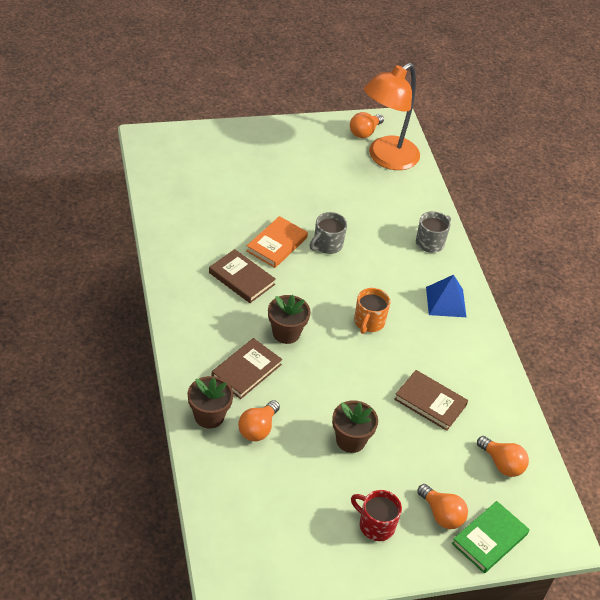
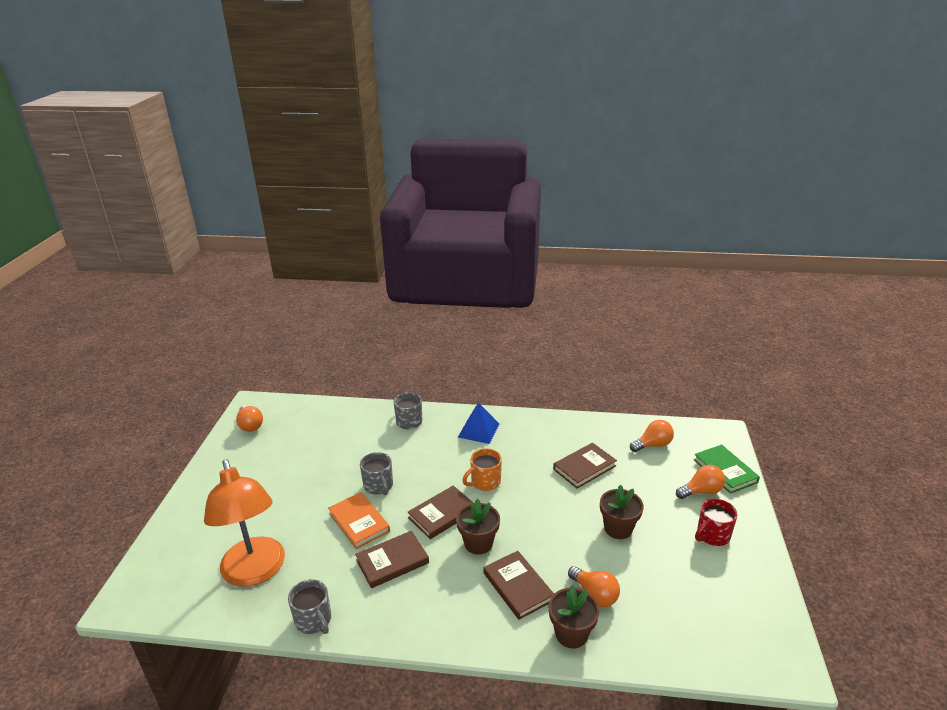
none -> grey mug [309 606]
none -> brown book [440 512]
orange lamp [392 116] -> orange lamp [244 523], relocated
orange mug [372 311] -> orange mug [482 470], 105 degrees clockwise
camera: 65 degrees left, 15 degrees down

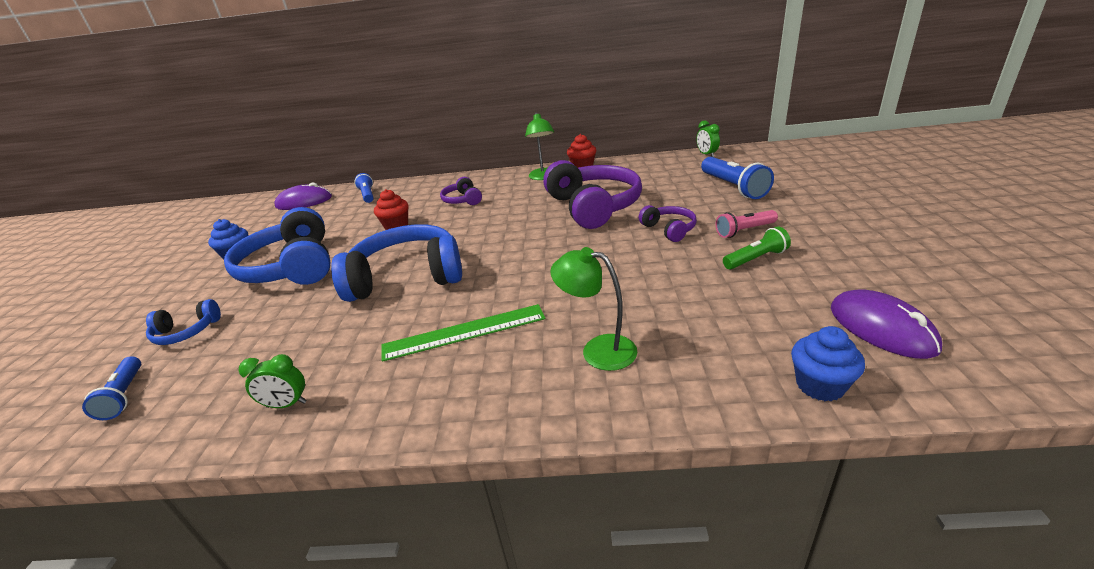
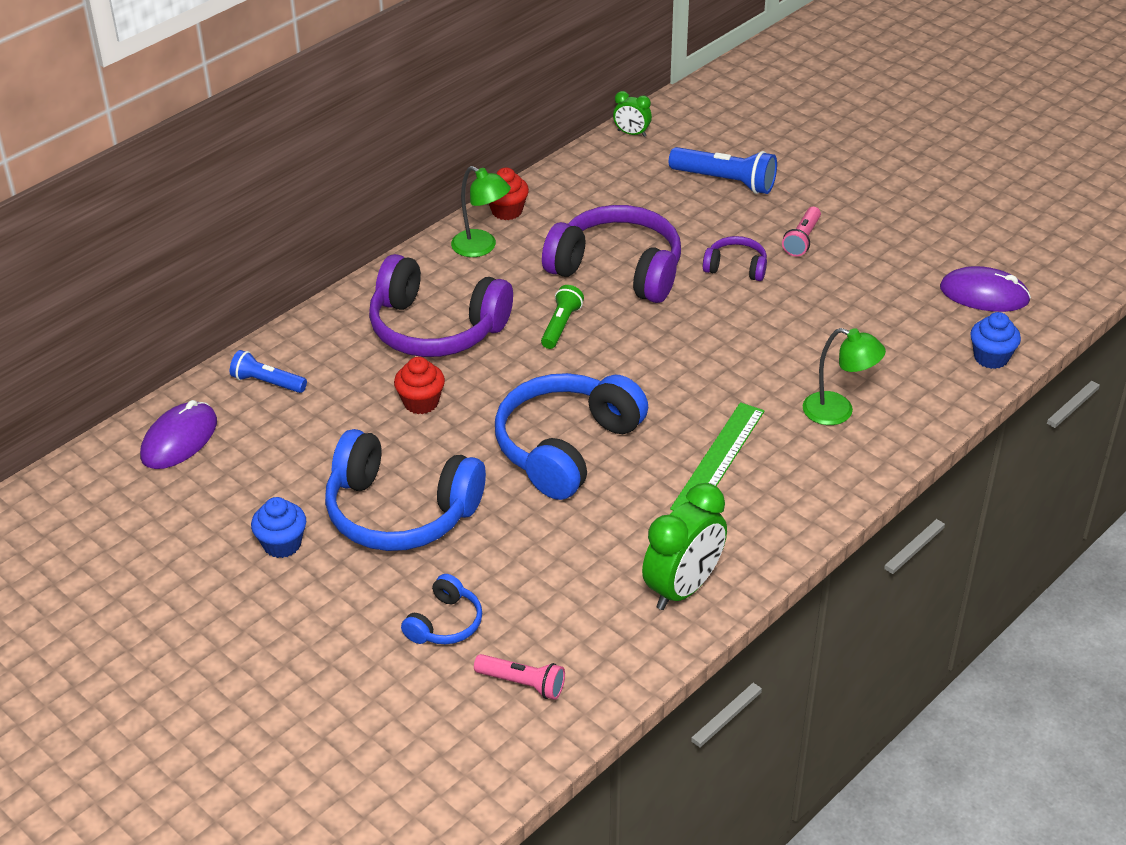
green flashlight [757 247] -> green flashlight [562 317], relocated
blue flashlight [111 388] -> pink flashlight [519 677]
green lamp [594 309] -> green lamp [844 376], 135 degrees counterclockwise
green clock [272 381] -> green clock [684 546], x1.95
purple headphones [461 191] -> purple headphones [441 305], x2.08
camera: 50 degrees left, 10 degrees up

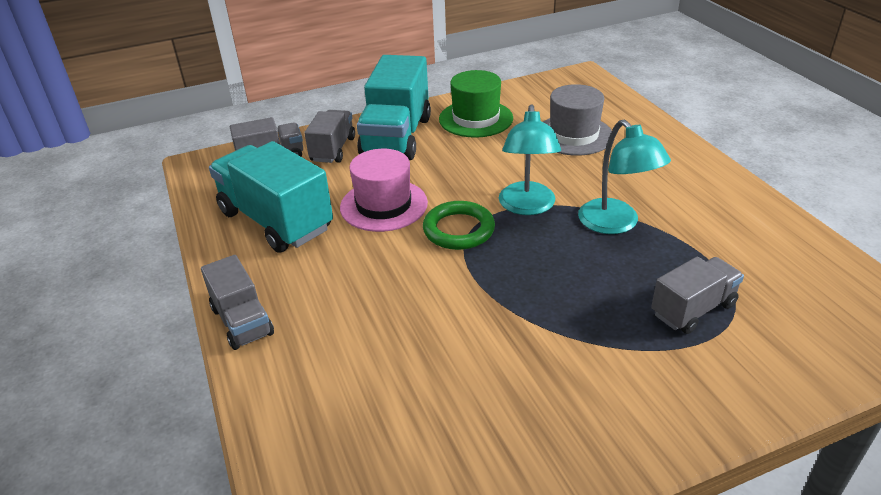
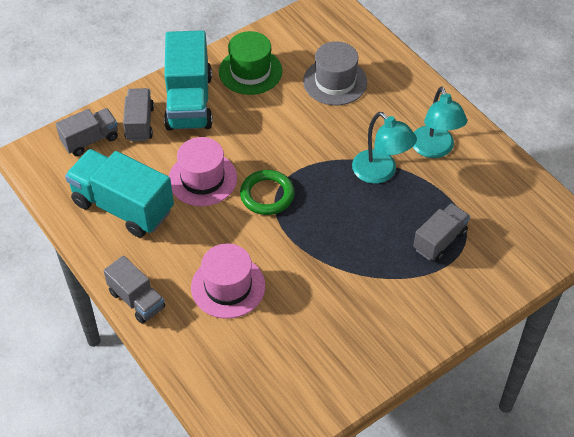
none -> pink hat [228 281]
turquoise lamp [530 159] -> turquoise lamp [440 122], relocated
camera: 15 degrees left, 15 degrees up

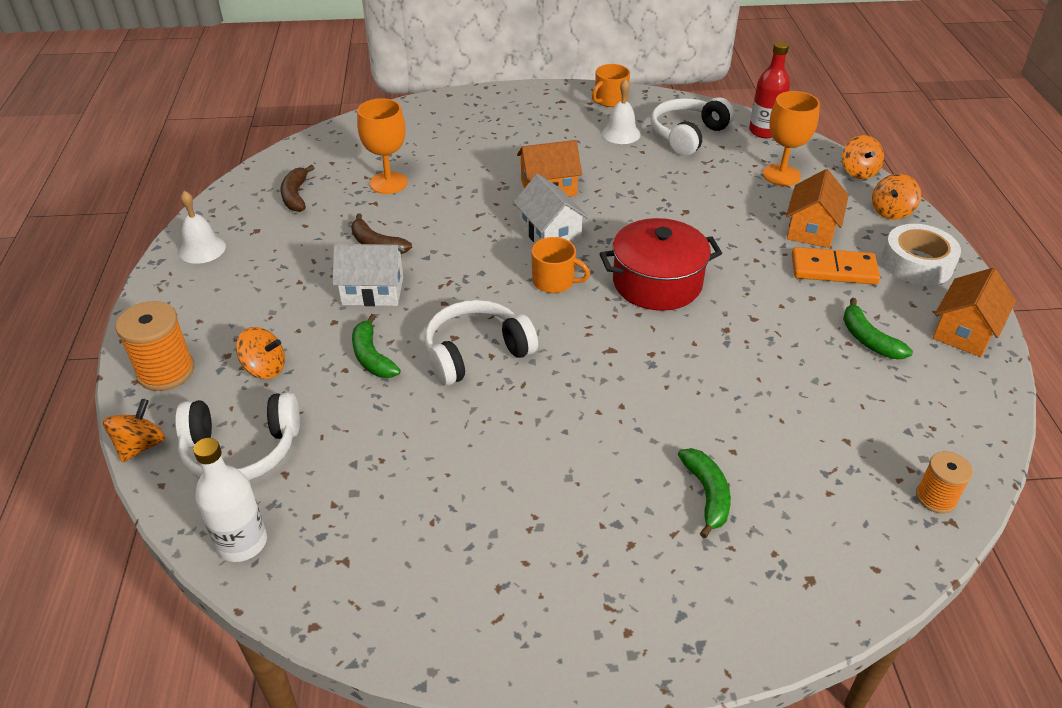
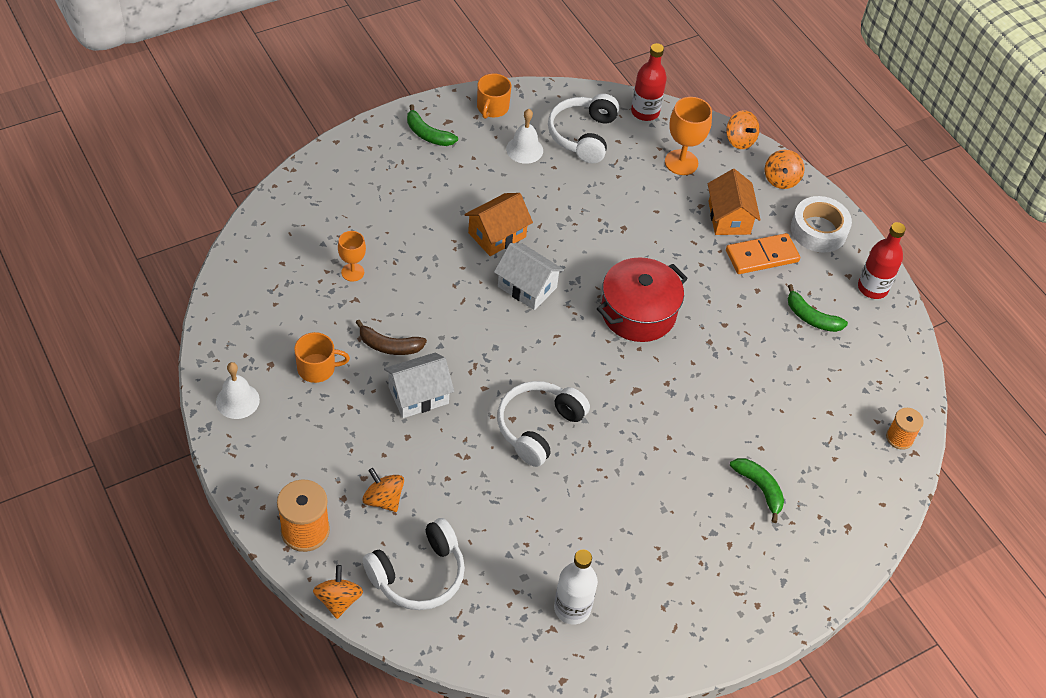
brown banana [297 188] -> none
white bottle [230 500] -> white bottle [576 586], relocated
green banana [376 346] -> green banana [432 125], relocated
orange mug [560 265] -> orange mug [322 357], relocated
orange house [974 312] -> red bottle [882 260]
orange spinning top [260 353] -> orange spinning top [383 490], 120 degrees counterclockwise
orange goblet [382 146] -> orange goblet [352 256], x0.63
camera: 30 degrees left, 10 degrees up

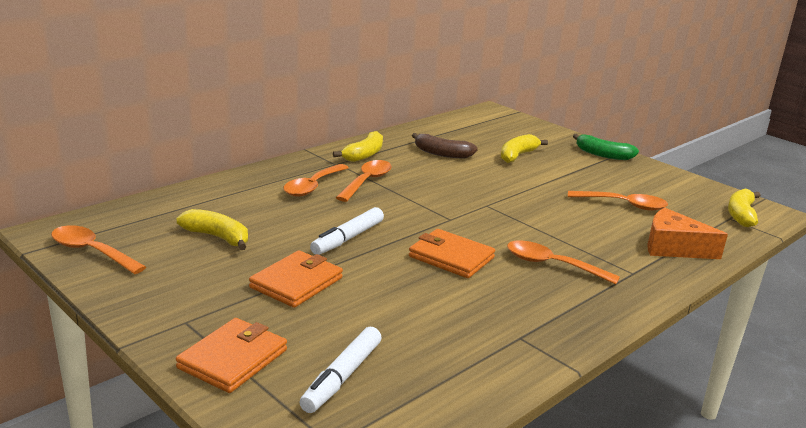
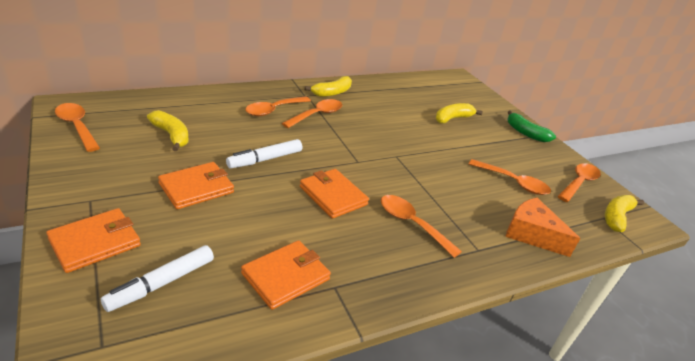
brown banana [445 145] -> none
none -> orange wallet [286 275]
none -> orange spoon [579 182]
camera: 15 degrees right, 10 degrees up

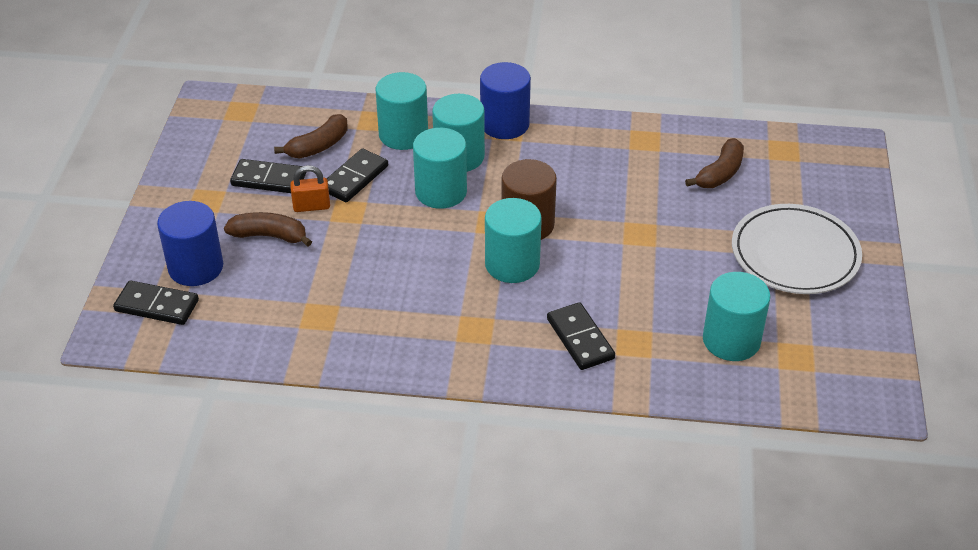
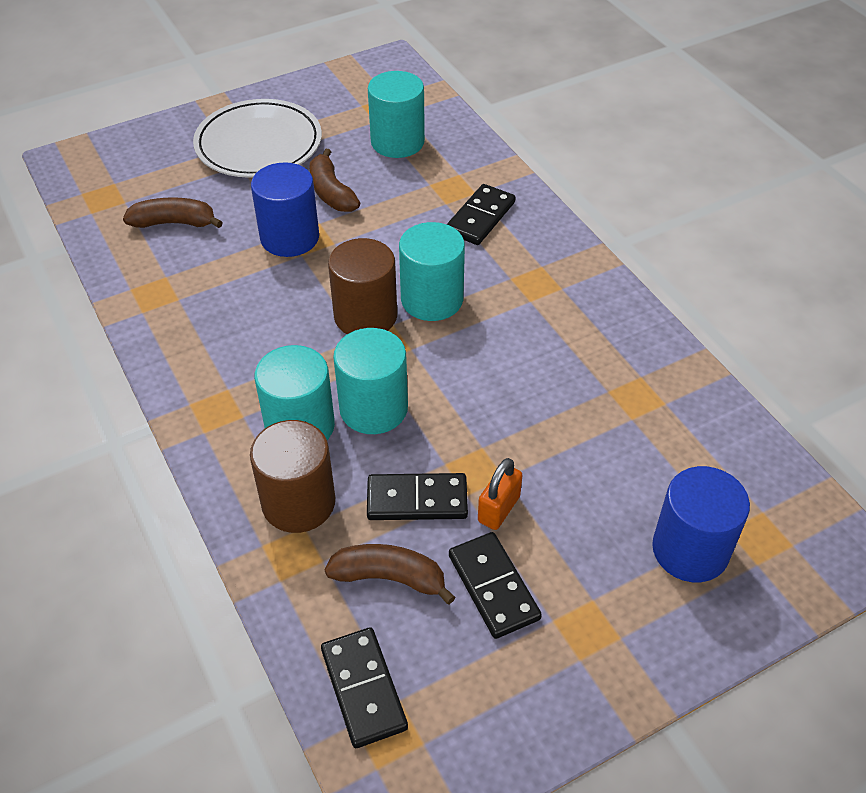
black domino [156 302] -> black domino [364 687], relocated
brown banana [268 229] -> brown banana [334 180], relocated
blue cylinder [505 100] -> blue cylinder [285 209], relocated
turquoise cylinder [402 111] -> brown cylinder [292 476]
orange padlock [310 188] -> orange padlock [500 494], 75 degrees clockwise
camera: 125 degrees left, 5 degrees up

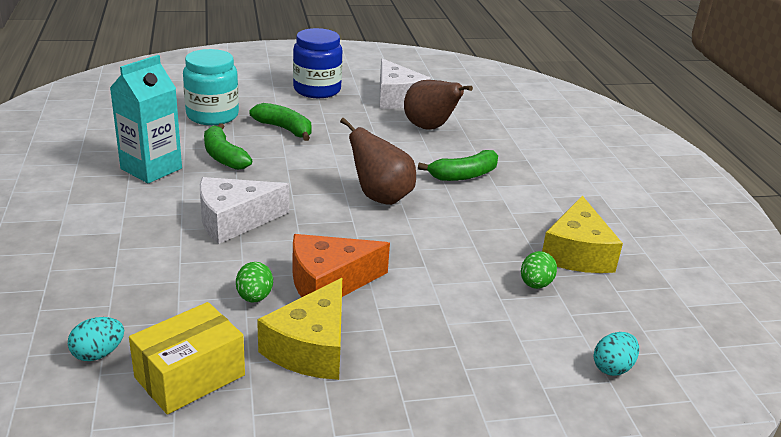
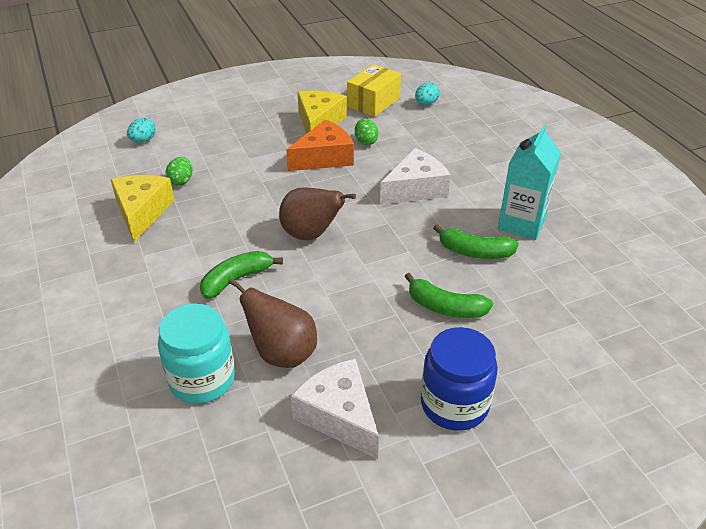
turquoise jar [211 87] -> turquoise jar [196 354], relocated
green banana [228 146] -> green banana [476 241], 150 degrees clockwise
camera: 170 degrees right, 10 degrees up

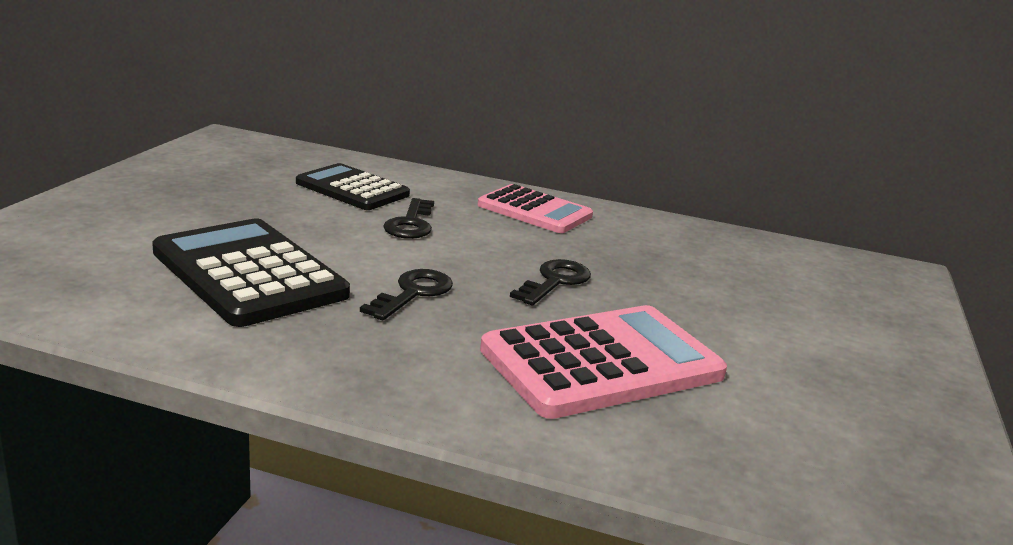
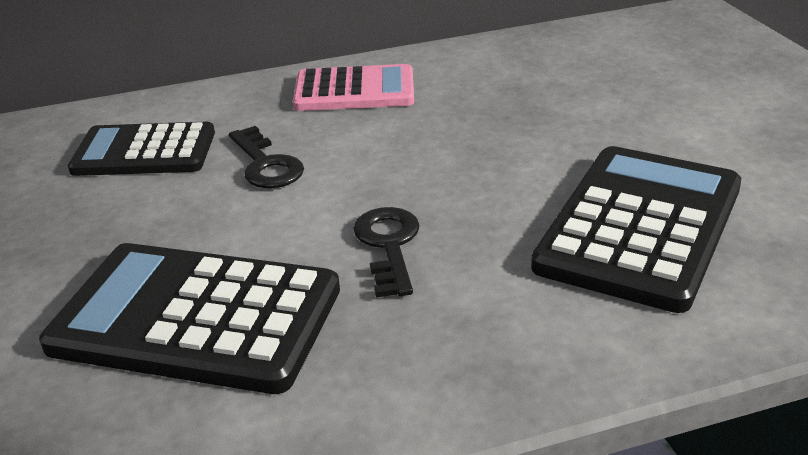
black key [550 282] -> none
pink calculator [603 362] -> black calculator [636 229]
camera: 30 degrees left, 10 degrees up

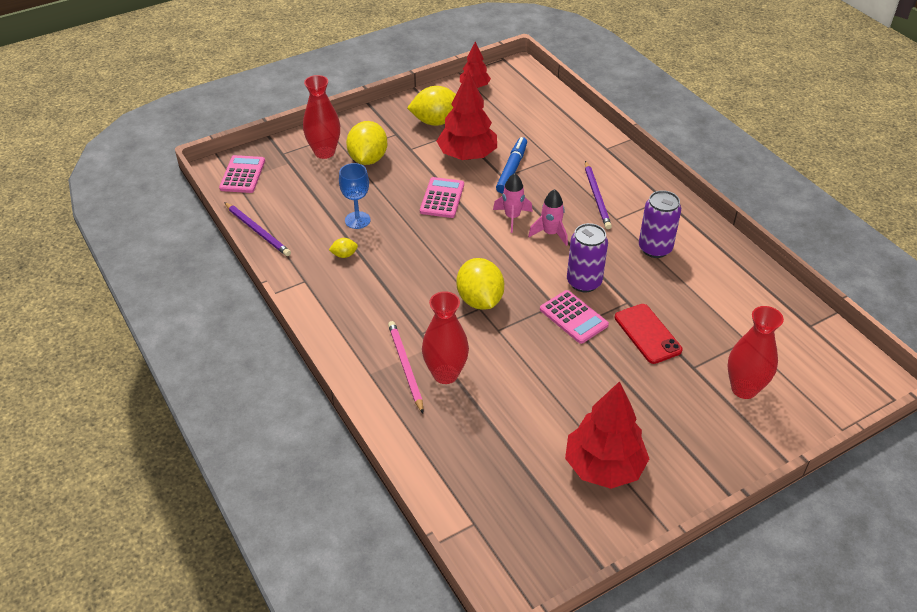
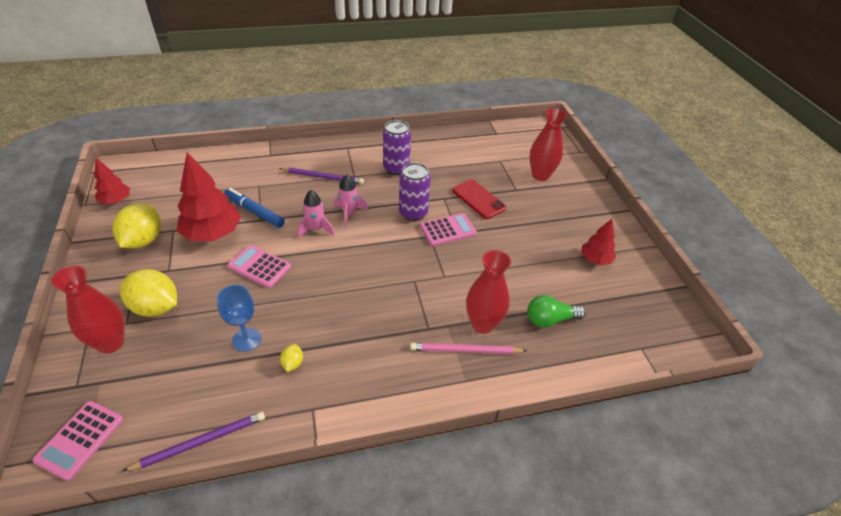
yellow lemon [480 284] -> none
none -> green light bulb [556 311]
pink calculator [242 174] -> pink calculator [78 441], 90 degrees counterclockwise
red phone [648 334] -> red phone [479 199], 60 degrees clockwise
red tree [607 435] -> red tree [598 242], x0.56
camera: 75 degrees left, 0 degrees up

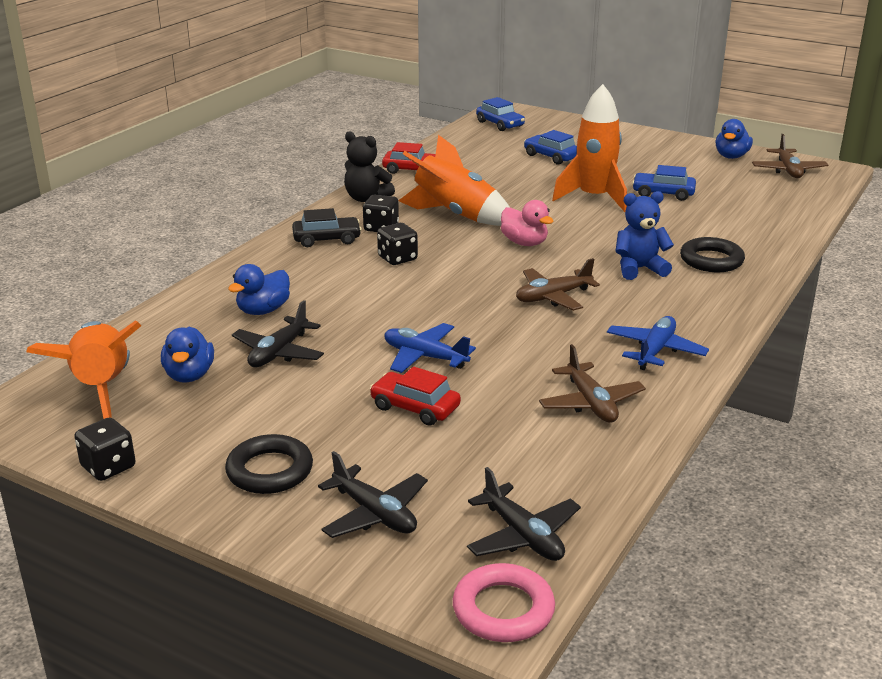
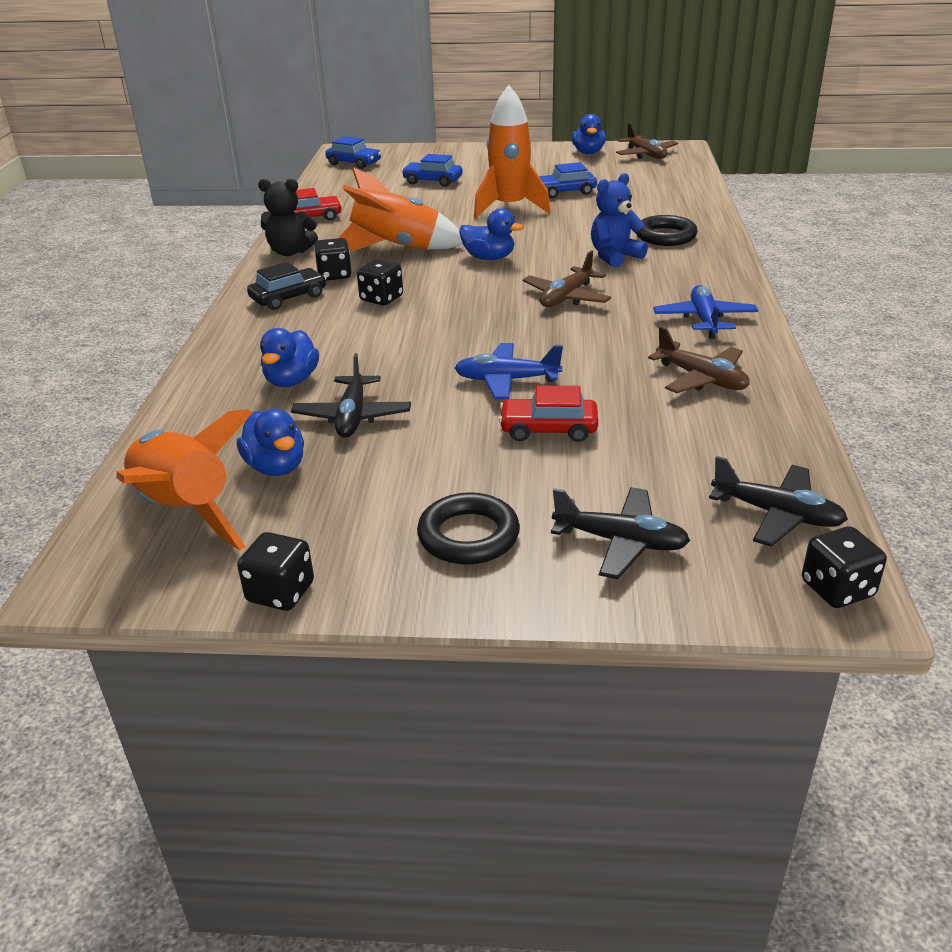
pink ring [504 602] -> black dice [844 567]
pink duck [527 223] -> blue duck [491 234]
camera: 25 degrees left, 5 degrees up

